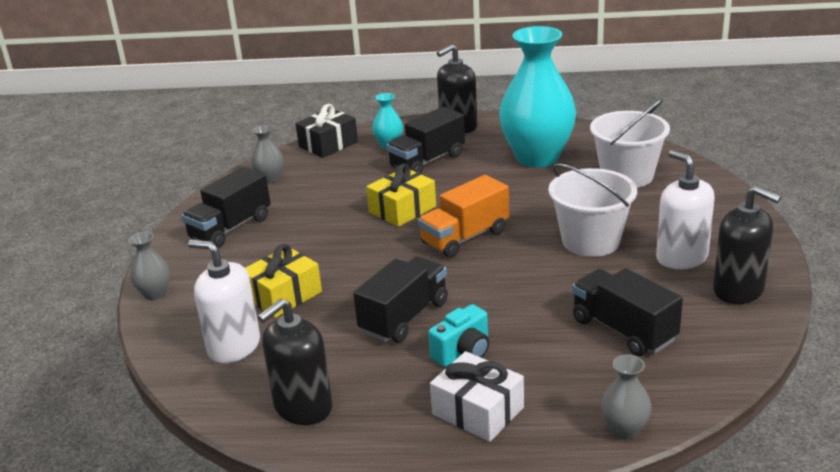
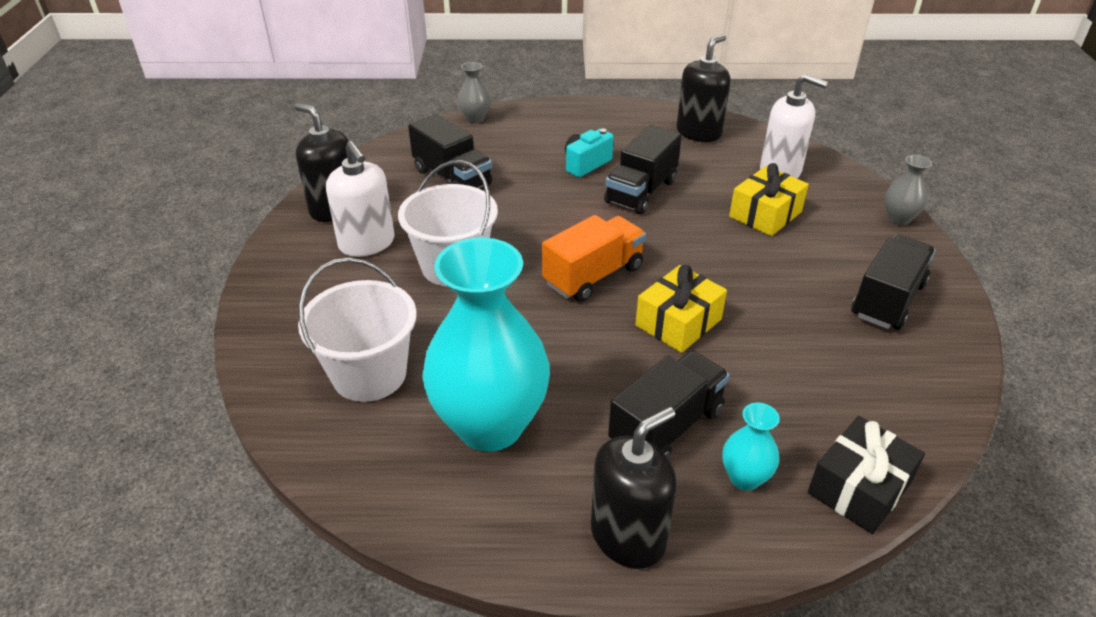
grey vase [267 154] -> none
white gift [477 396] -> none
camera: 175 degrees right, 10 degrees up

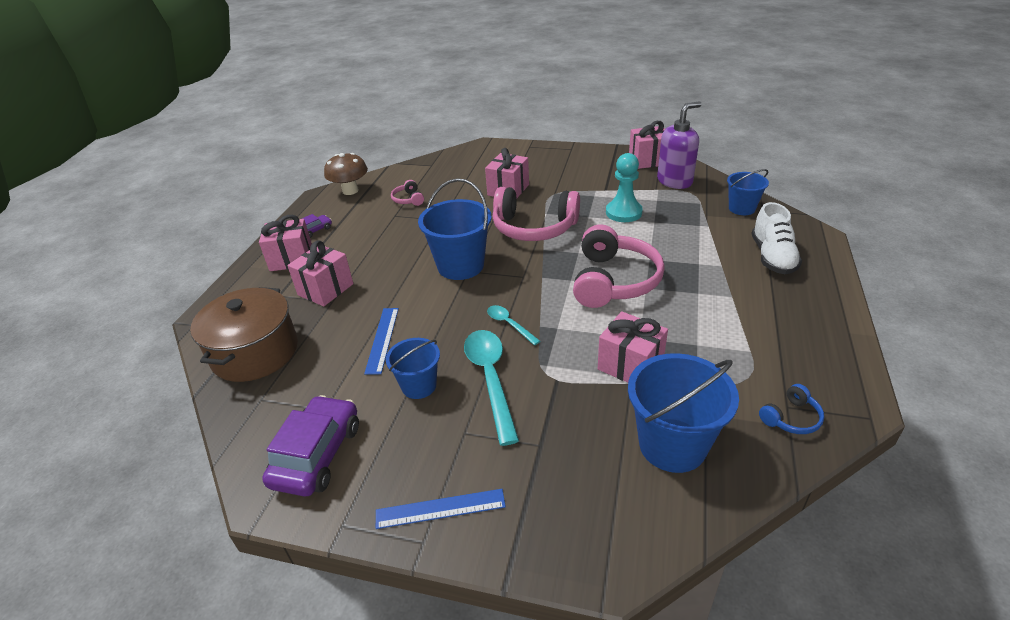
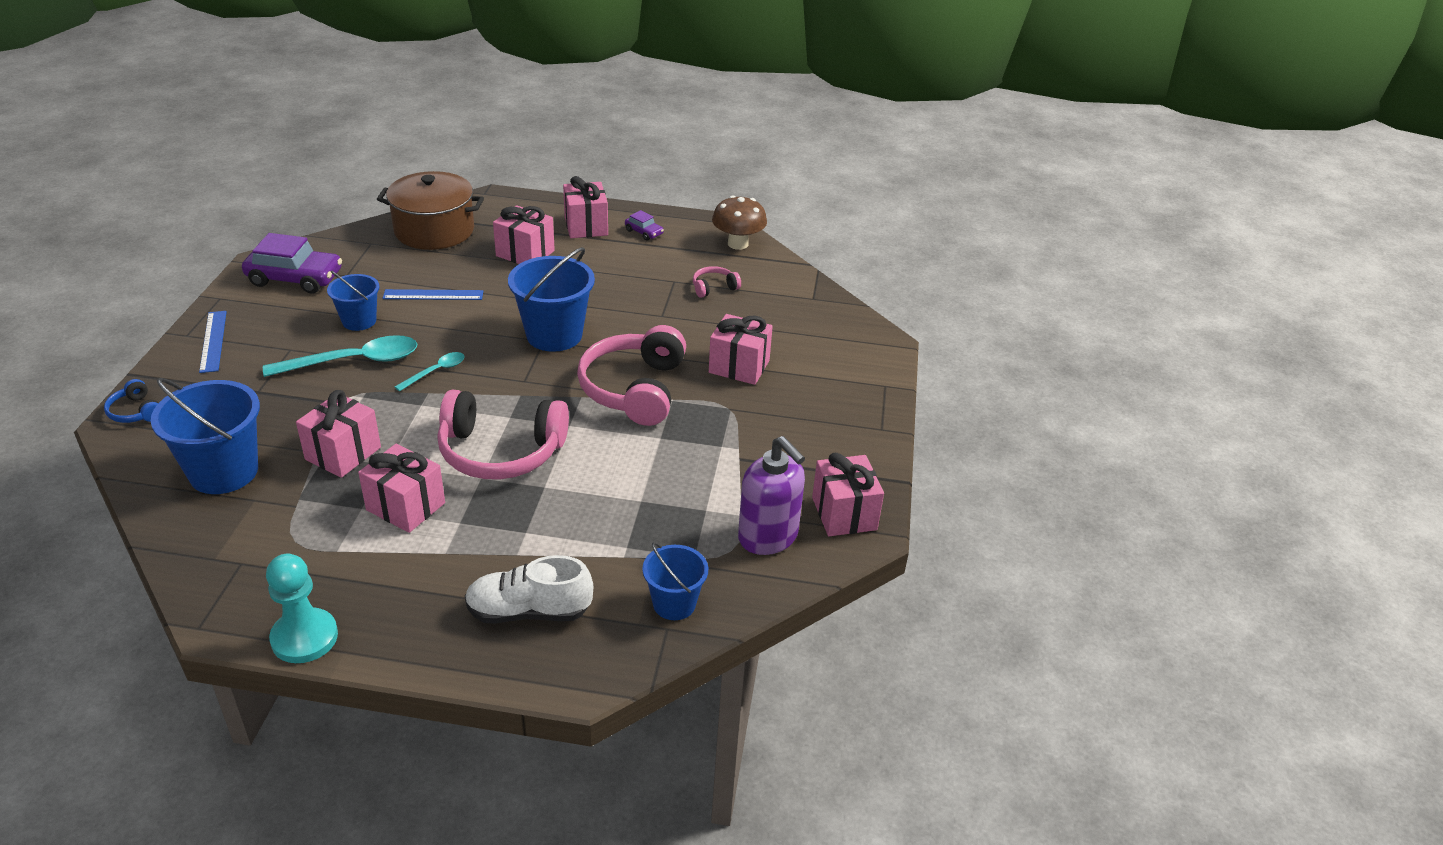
none -> pink gift [401 488]
turquoise pawn [624 187] -> turquoise pawn [302 608], relocated
blue headphones [791 409] -> blue headphones [131 401], relocated
camera: 80 degrees right, 0 degrees up

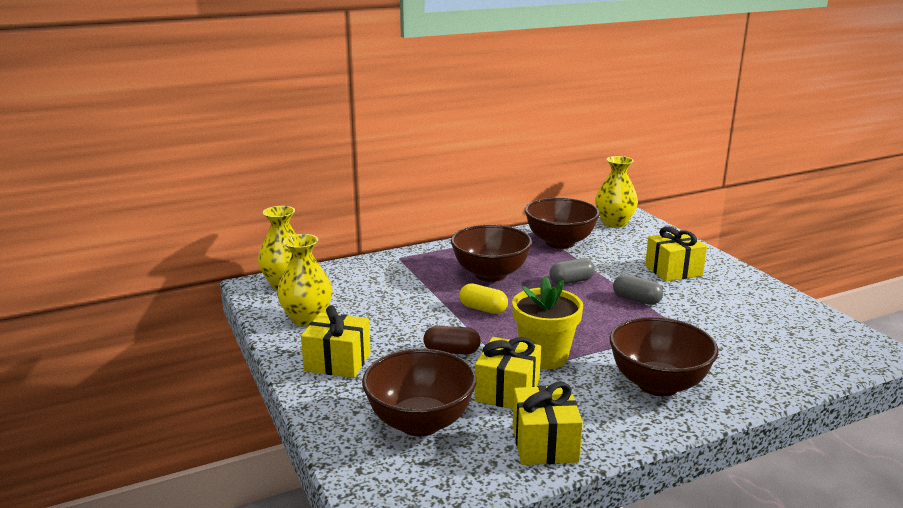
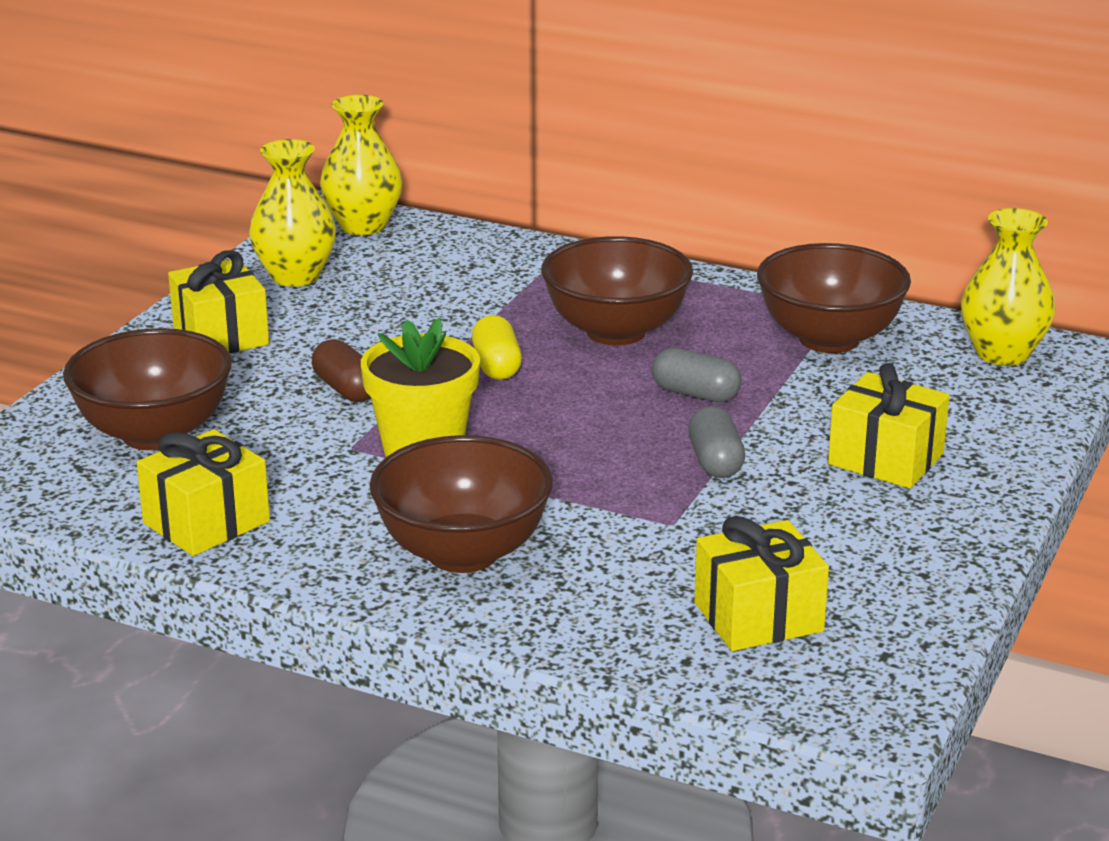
yellow gift [508 373] -> yellow gift [761 583], relocated
camera: 50 degrees right, 5 degrees up

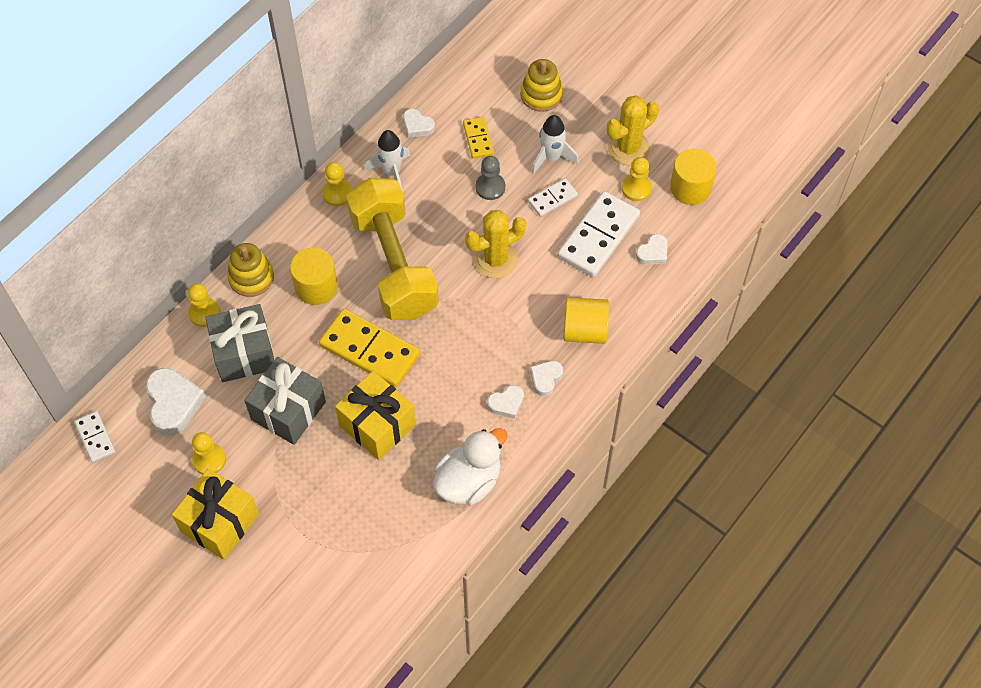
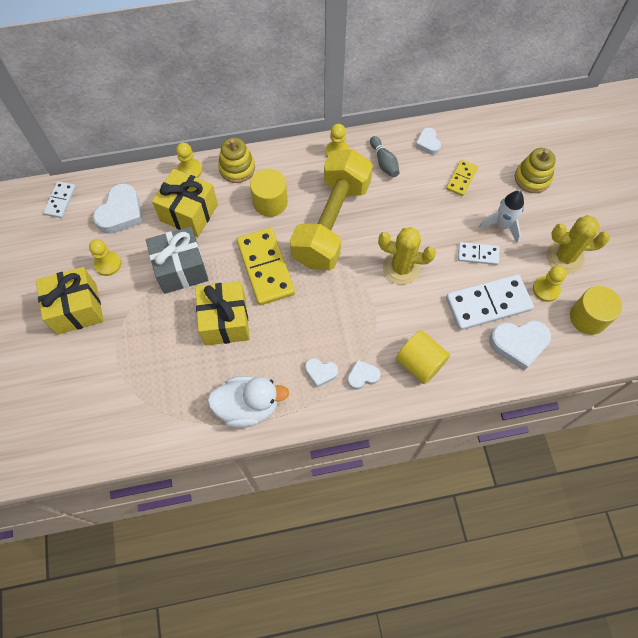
grey pawn [490 178] -> none
white rocket [387 160] -> grey bowling pin [385 156]
grey gift [239 343] -> yellow gift [185 203]
white heart [651 249] -> white heart [520 345], x1.77
camera: 40 degrees right, 5 degrees up

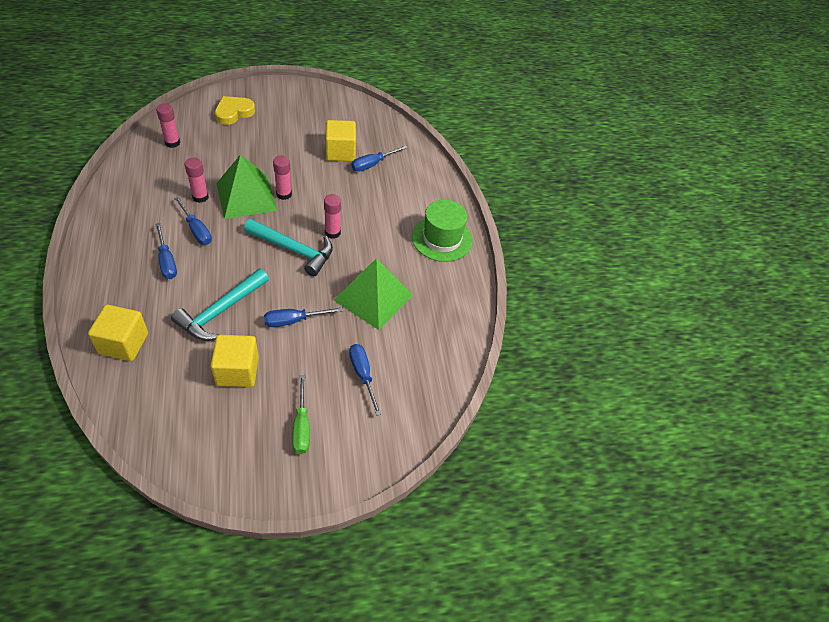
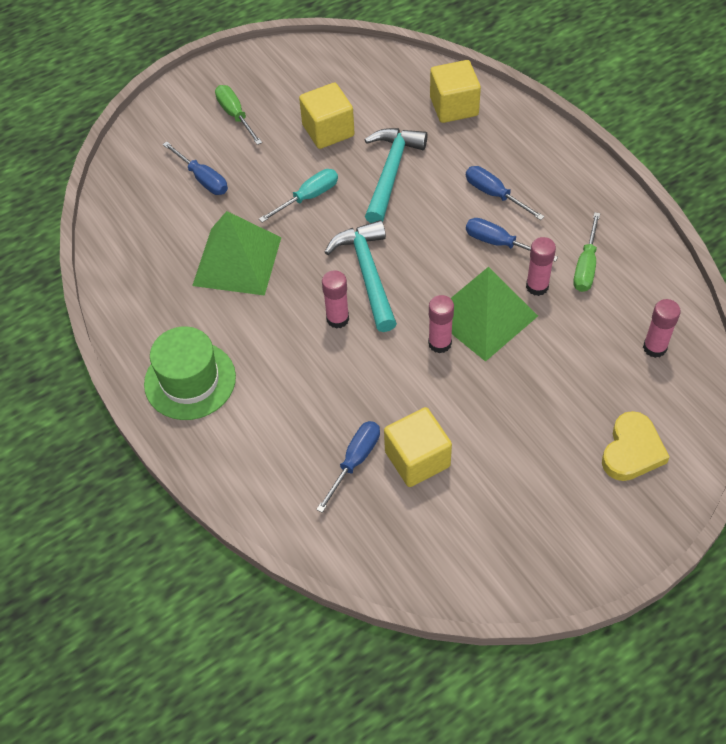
none -> green screwdriver [586 252]
blue screwdriver [303 317] -> turquoise screwdriver [298 196]
turquoise hammer [288 247] -> turquoise hammer [361 276], 75 degrees clockwise
camera: 165 degrees right, 5 degrees up

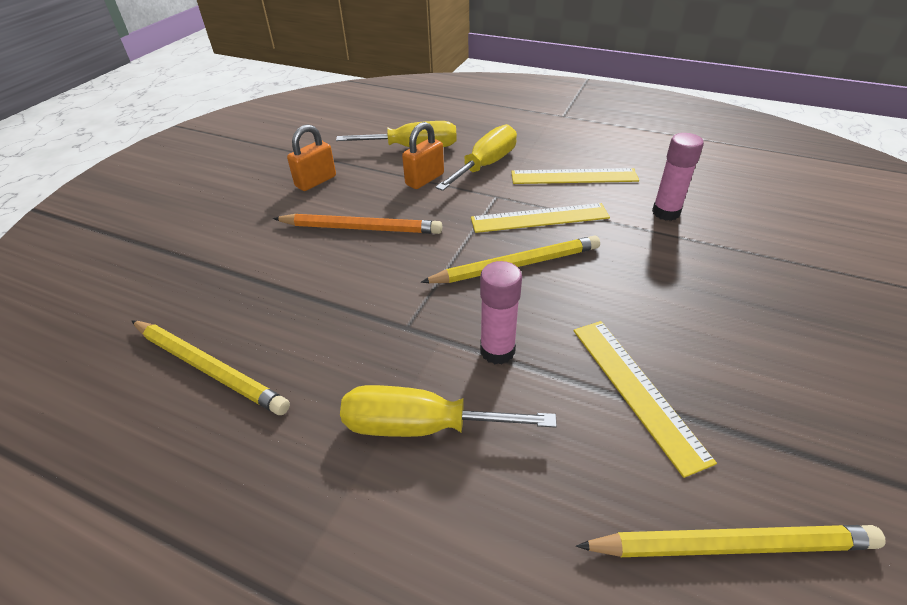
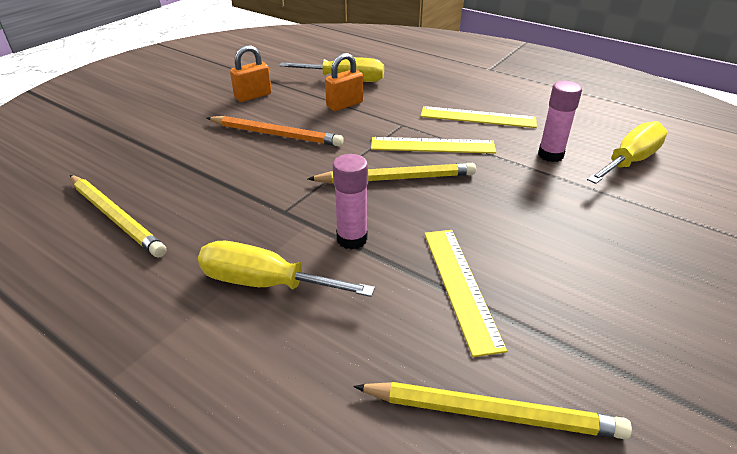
yellow screwdriver [476 157] -> yellow screwdriver [627 152], relocated
camera: 10 degrees right, 5 degrees down

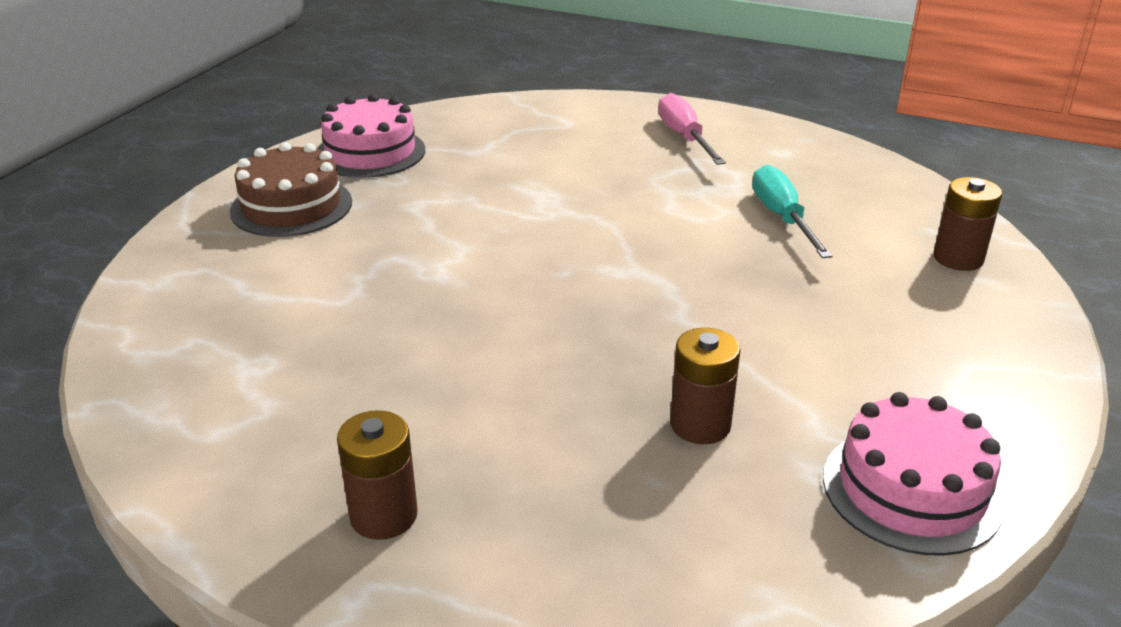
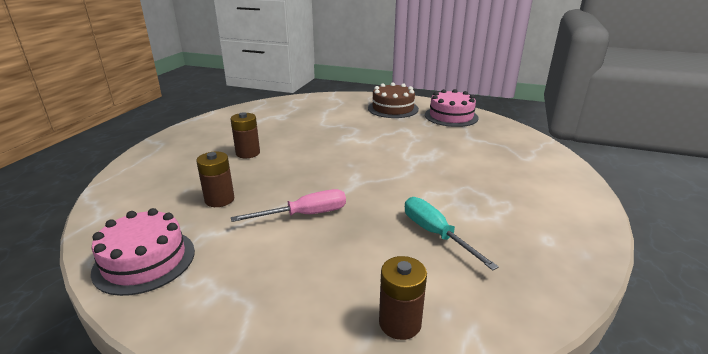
brown battery [377 475] -> brown battery [245 135], relocated
pink screwdriver [692 129] -> pink screwdriver [288 205], relocated
turquoise screwdriver [792 211] -> turquoise screwdriver [452 233], 105 degrees counterclockwise
camera: 85 degrees right, 5 degrees down

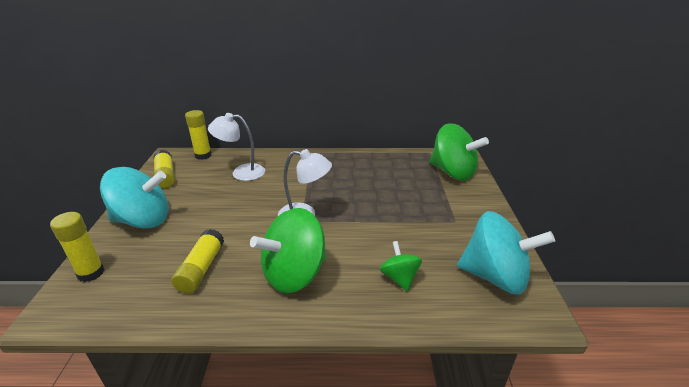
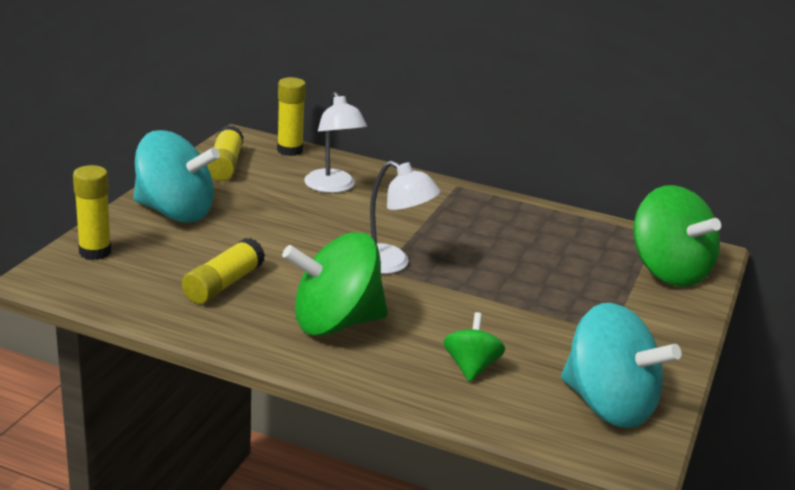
white lamp [236 147] -> white lamp [335 142], 135 degrees counterclockwise
camera: 20 degrees right, 5 degrees down

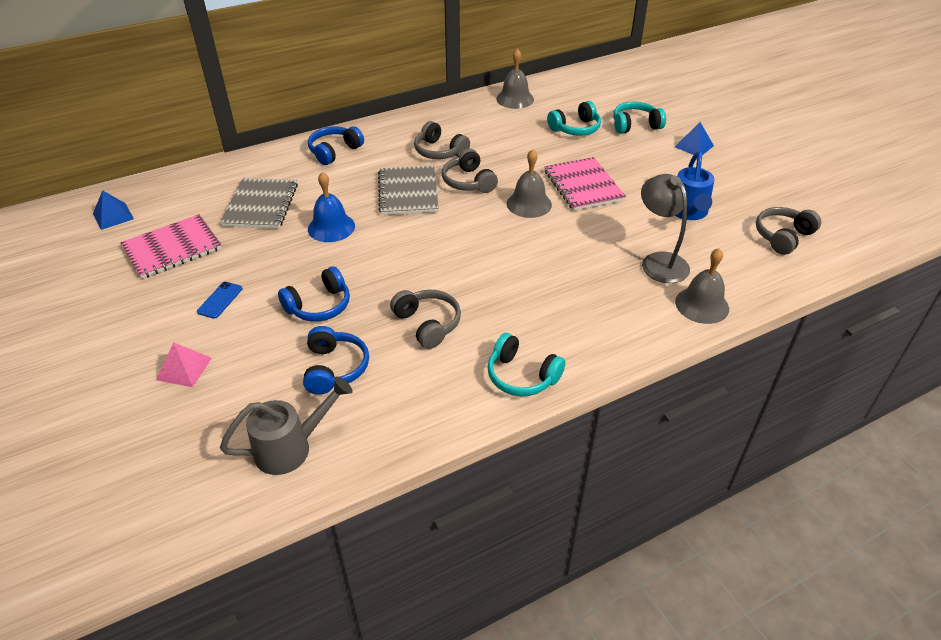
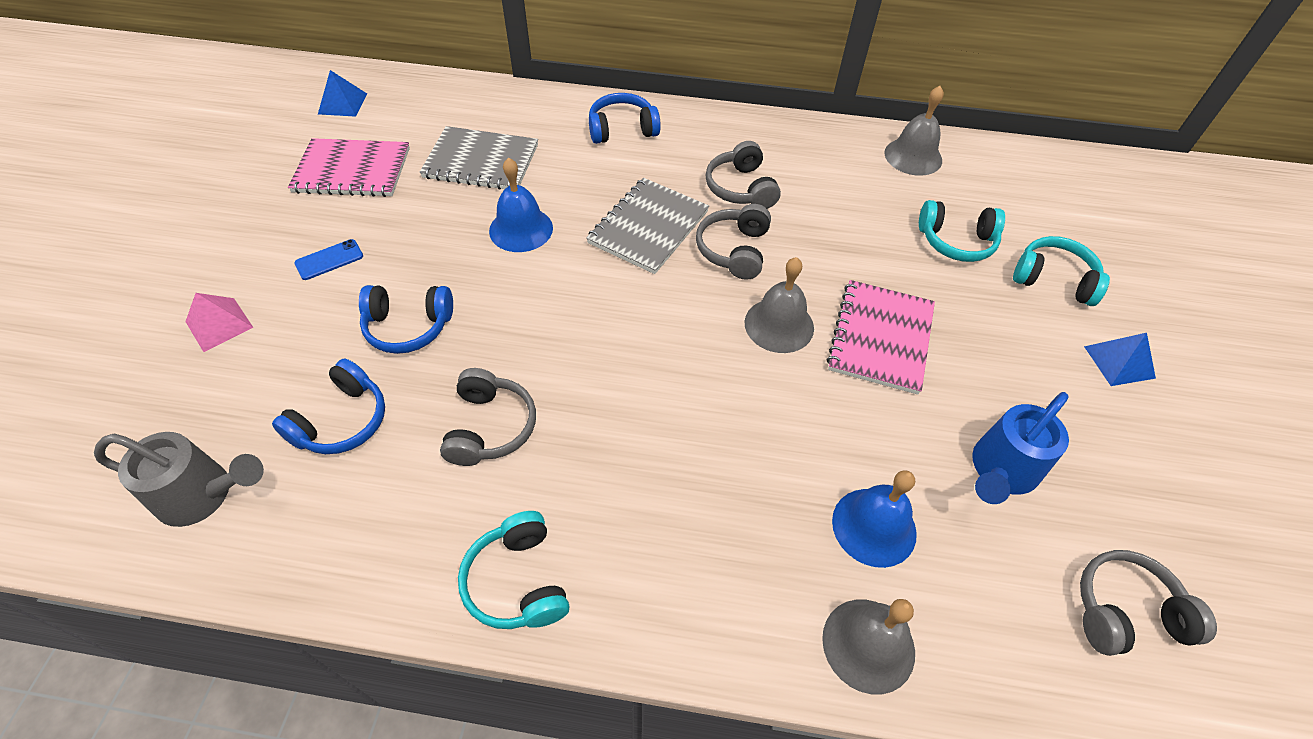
grey lamp [665 228] -> blue bell [874 519]
grey notebook [259 203] -> grey notebook [478 158], 60 degrees clockwise
camera: 35 degrees right, 10 degrees up

